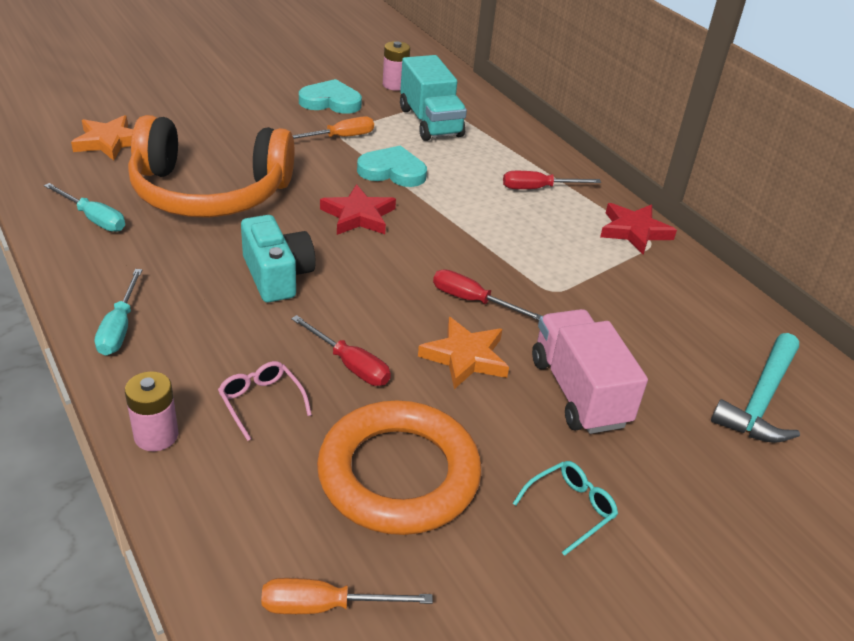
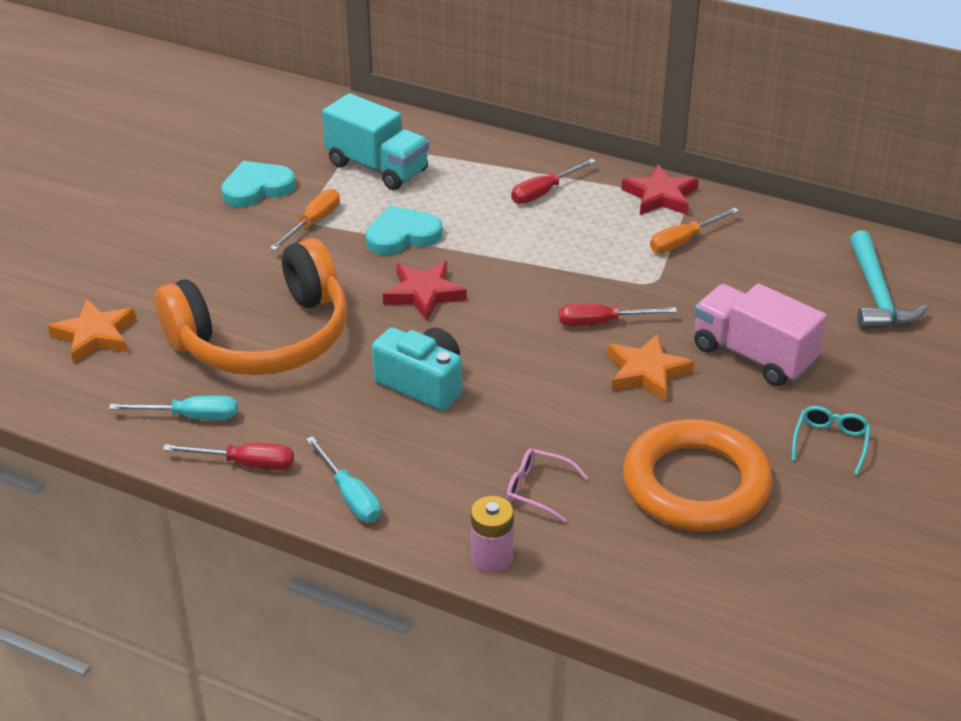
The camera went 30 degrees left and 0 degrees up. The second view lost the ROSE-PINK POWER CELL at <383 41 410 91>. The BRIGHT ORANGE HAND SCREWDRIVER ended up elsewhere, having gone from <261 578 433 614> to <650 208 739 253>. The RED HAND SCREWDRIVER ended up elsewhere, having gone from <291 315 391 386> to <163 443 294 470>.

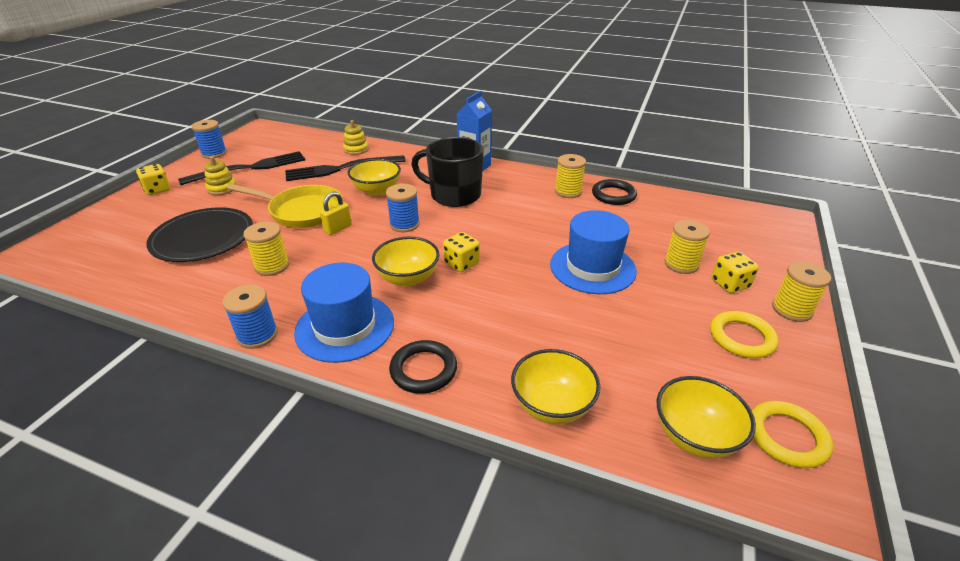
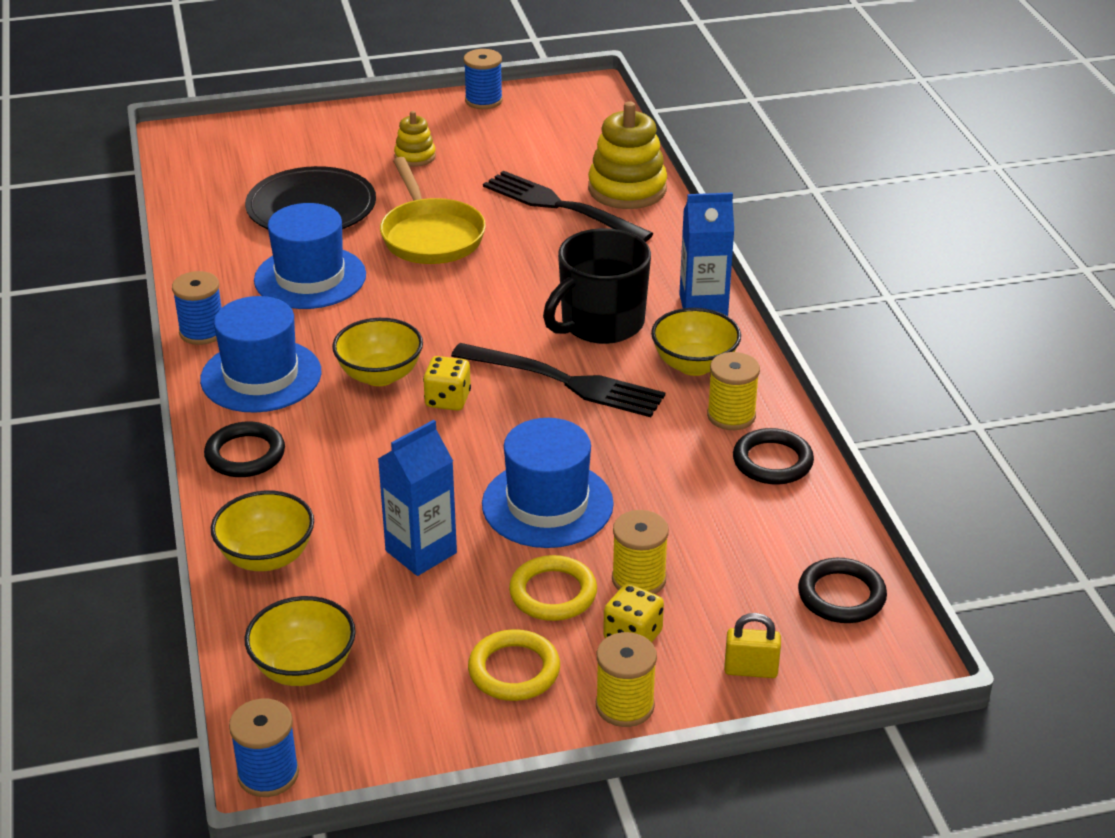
The camera went 55 degrees right and 0 degrees up. The second view lost the GOLDEN GAME DIE at <136 164 170 195>. The second view gained the BLUE CARTON at <378 420 457 576>. The second view gained the EBONY TORUS at <798 558 887 623>. The EBONY TABLE FORK ended up elsewhere, having gone from <178 151 305 185> to <451 343 665 417>. The GOLDEN SMALL LOCK ended up elsewhere, having gone from <320 192 352 235> to <724 613 781 678>. The GOLDEN DEEP DISH ended up elsewhere, having gone from <348 159 401 196> to <651 308 741 376>. The BLUE REEL OF THREAD ended up elsewhere, having gone from <386 184 420 232> to <229 699 299 797>. The GOLDEN TORUS ended up elsewhere, having gone from <752 401 833 468> to <509 555 597 621>. Where the GOLDEN REEL OF THREAD stood at <243 221 290 276>, the BLUE TALL HAT came to stand at <254 203 366 309>. The EBONY MUG at <411 137 484 207> ended up facing another way, 120 degrees counterclockwise from before. The size of the GOLDEN STACKING RINGS at <343 120 369 155> changed by a factor of 1.85.

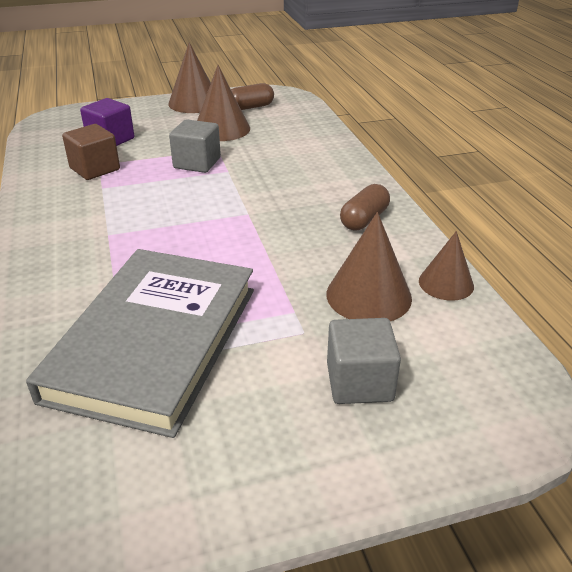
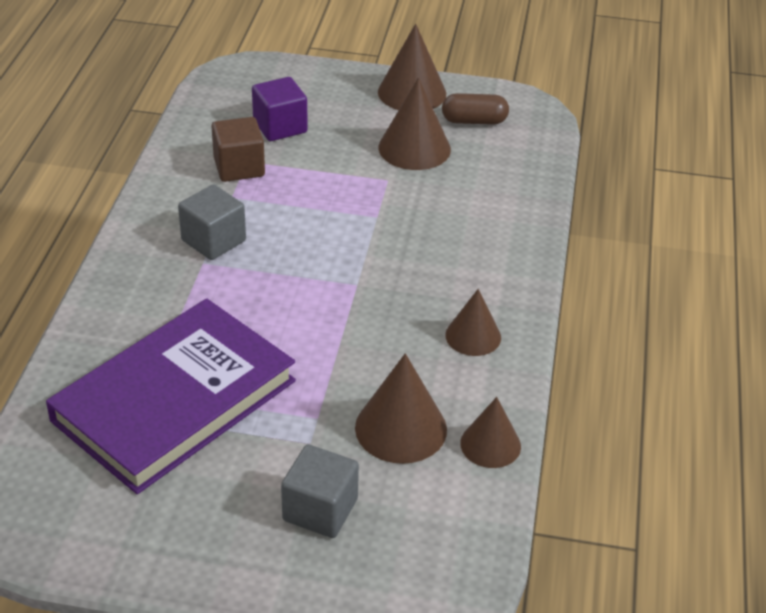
The camera went 25 degrees right and 5 degrees up. The GRAY CUBE ended up elsewhere, having gone from <169 119 221 173> to <178 185 246 260>. Where the RUSSET CAPSULE stood at <340 184 390 230>, the RUSSET SOLID CONE came to stand at <445 289 501 356>. What was the GRAY HARDBACK at <26 249 254 438> turned into the VIOLET HARDBACK at <46 299 296 494>.

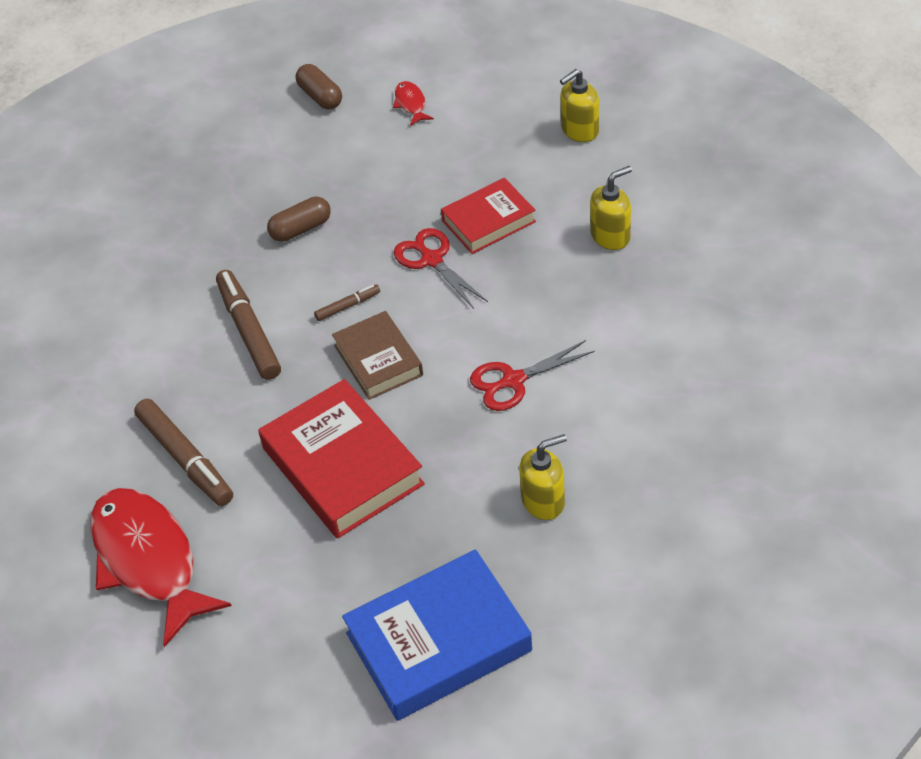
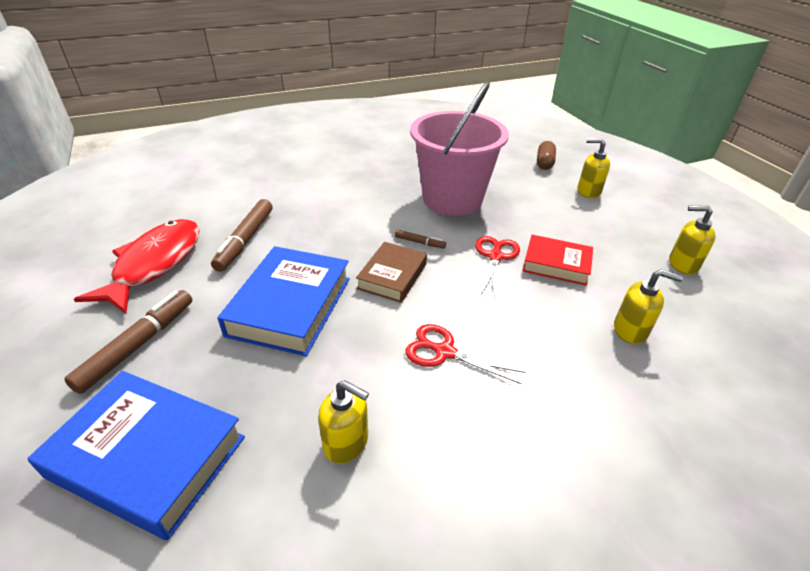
The camera went 45 degrees right and 10 degrees down. The RUSSET MARKER ended up elsewhere, having gone from <216 270 281 380> to <64 290 192 394>. Where the RUSSET CAPSULE stood at <267 197 331 242>, the ROSE-PINK BUCKET came to stand at <410 81 509 216>. Where the RED FISH FIGURE stood at <393 81 434 126>, the GOLDEN PUMP BOTTLE came to stand at <577 138 610 198>. What was the RED HARDBACK at <258 379 425 539> turned into the BLUE HARDBACK at <218 246 350 356>.

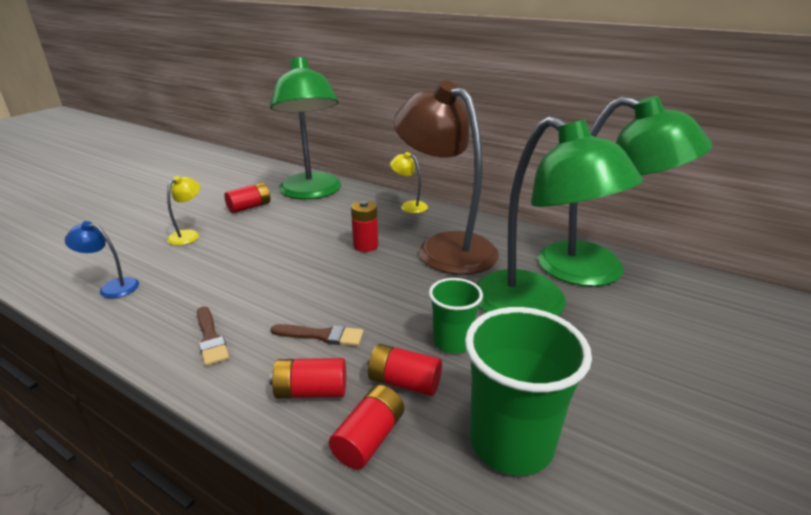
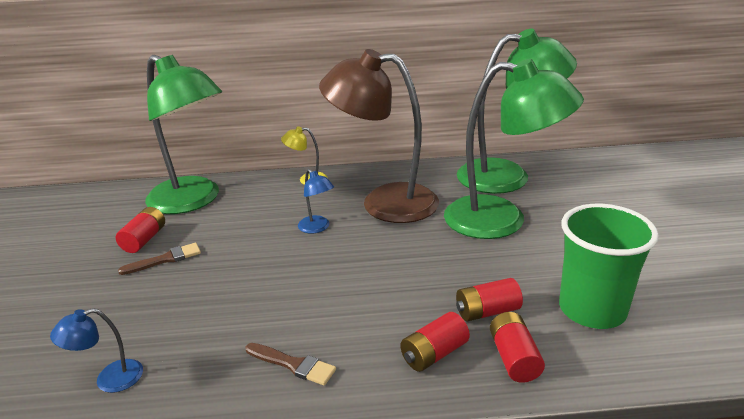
The camera went 35 degrees left and 0 degrees up. The second view lost the GOLDEN DESK LAMP at <167 176 200 245>. The second view lost the LEAF-GREEN BEAKER at <429 278 483 353>. The RUSSET PAINTBRUSH ended up elsewhere, having gone from <271 324 364 346> to <118 243 201 275>. Where the RED POWER CELL stood at <351 200 378 252>, the BLUE DESK LAMP came to stand at <298 169 334 234>.

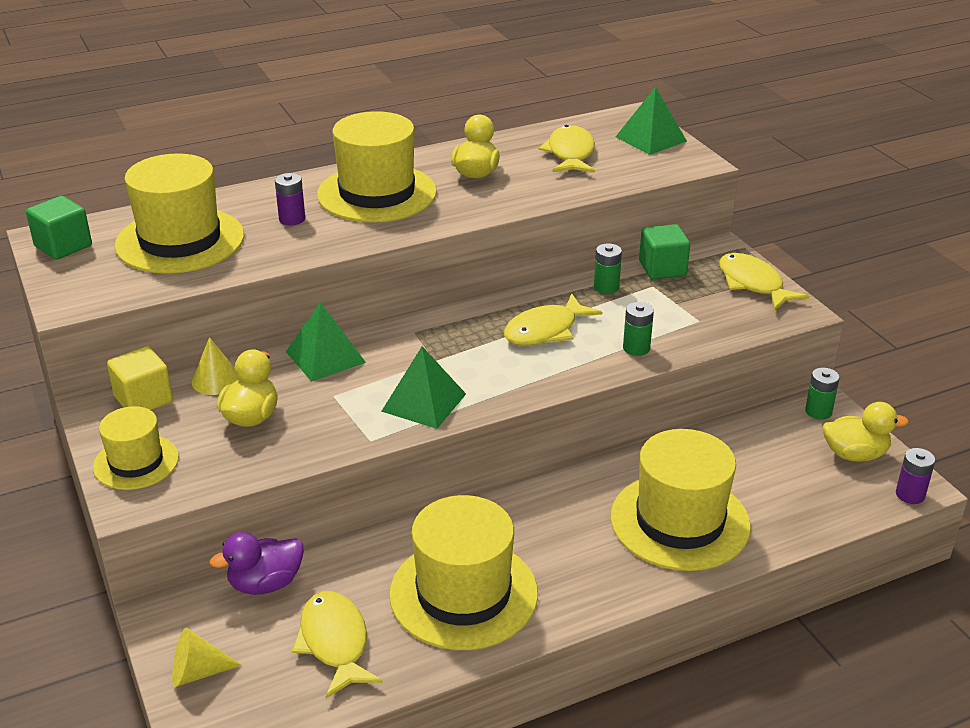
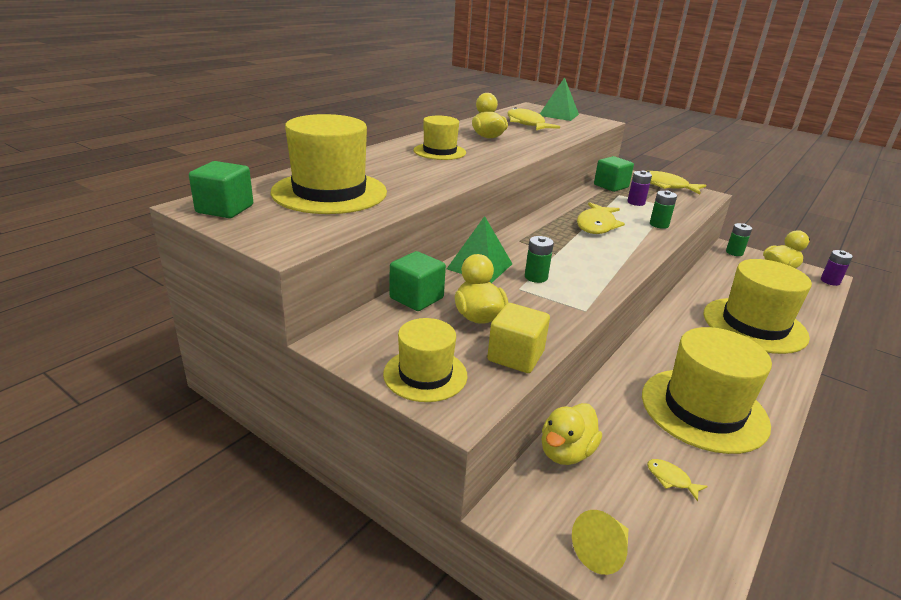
The camera went 30 degrees left and 5 degrees down. The second view lost the LEAF-GREEN PYRAMID SHAPE at <381 346 466 429>. The GOLDEN CUBE ended up elsewhere, having gone from <107 346 173 410> to <487 303 550 373>. The VIOLET POWER CELL ended up elsewhere, having gone from <275 173 305 225> to <627 171 652 206>. The LEAF-GREEN POWER CELL ended up elsewhere, having gone from <594 243 622 294> to <525 236 554 283>. Where the GOLDEN SOLID CONE stood at <192 337 239 395>, the LEAF-GREEN CUBE came to stand at <390 251 446 311>. What was the VIOLET TOY DUCK at <209 532 304 595> turned into the GOLDEN TOY DUCK at <541 403 602 465>. The size of the GOLDEN FISH FIGURE at <292 591 383 698> changed by a factor of 0.48. The size of the GOLDEN TALL HAT at <317 111 437 223> changed by a factor of 0.57.

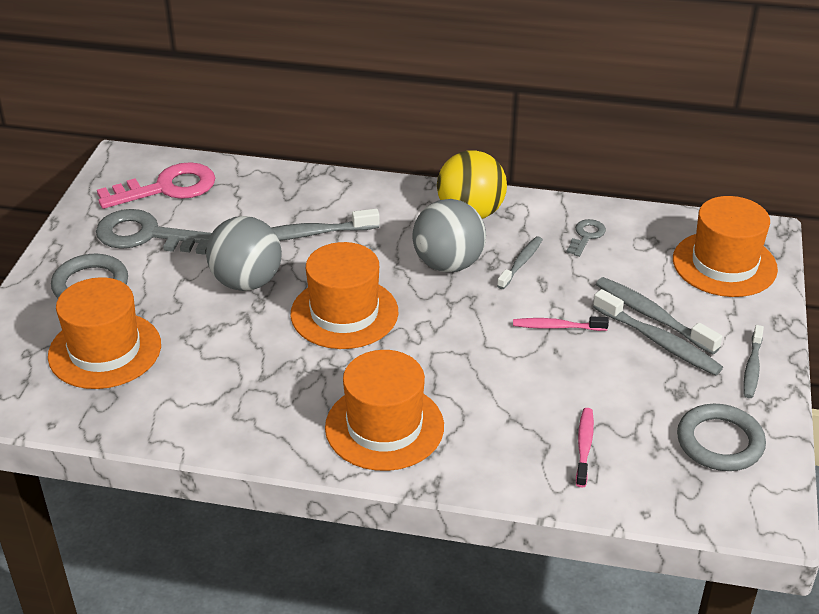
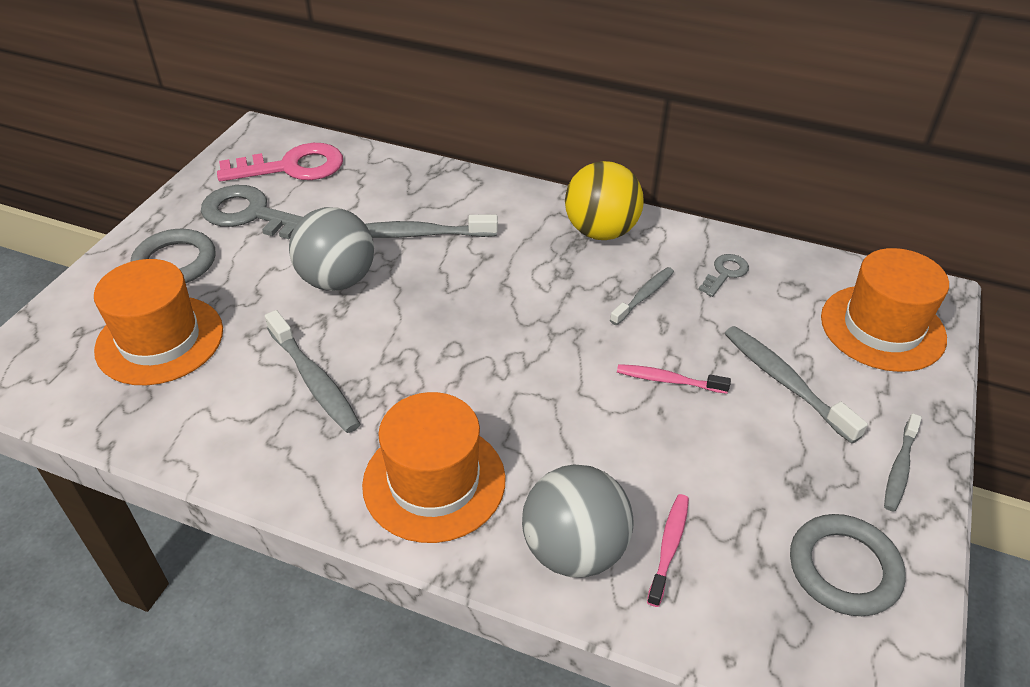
The camera went 10 degrees right and 5 degrees up. The second view lost the BRIGHT ORANGE TALL HAT at <290 242 399 349>. The GRAY BALL ended up elsewhere, having gone from <412 199 486 272> to <522 464 634 578>. The GRAY DENTAL BRUSH ended up elsewhere, having gone from <593 289 723 376> to <265 310 360 433>.

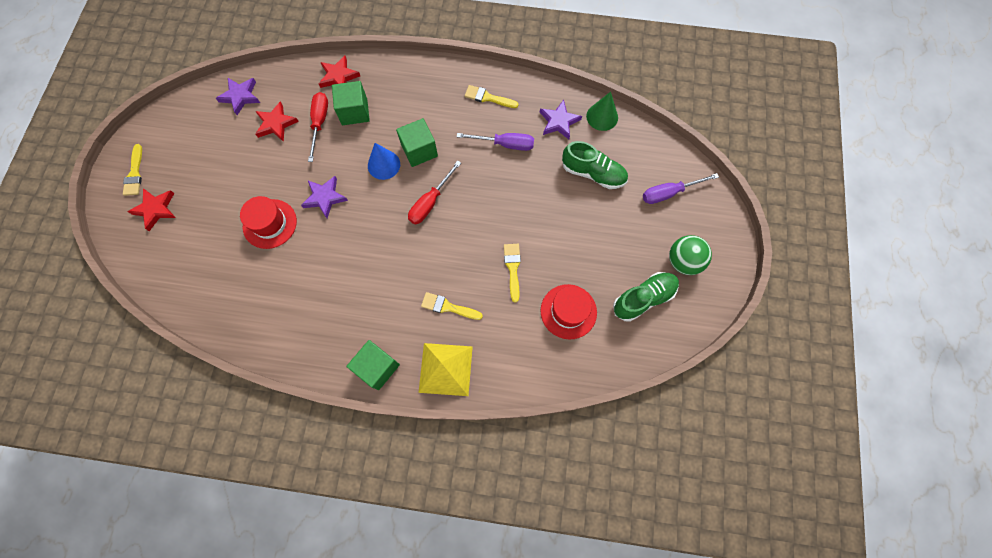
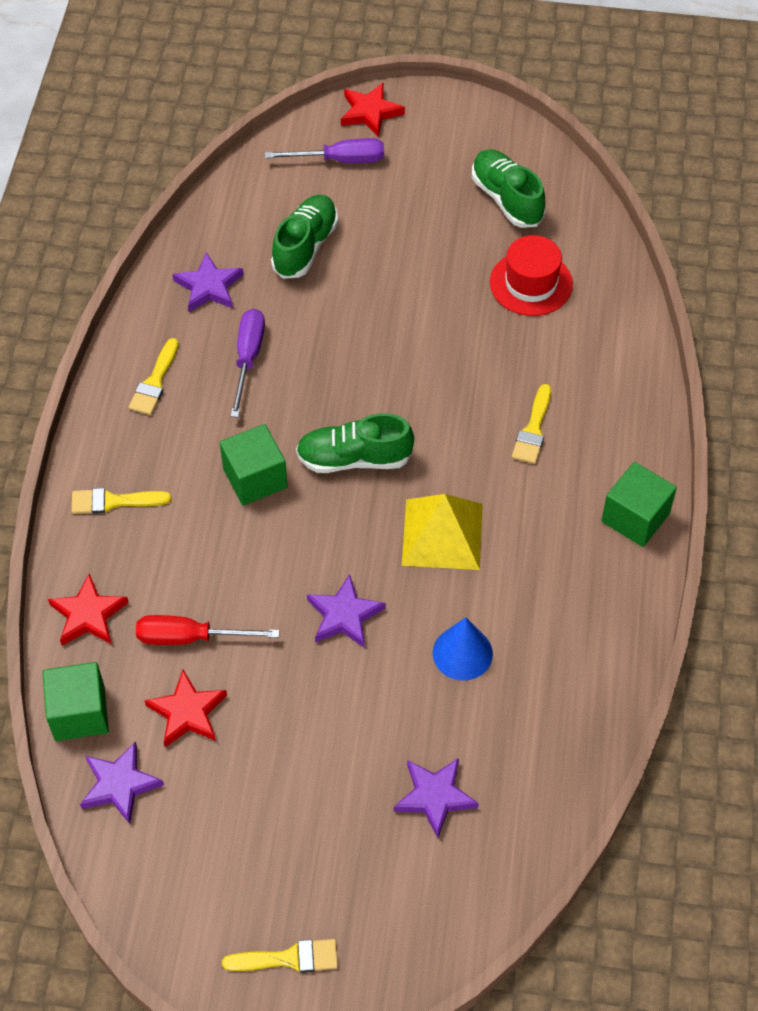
The camera went 90 degrees left and 15 degrees down. The second view lost the RED TALL HAT at <240 196 297 249>. The second view lost the LEAF-GREEN SOLID CONE at <586 92 618 131>. The second view lost the LEAF-GREEN BALL at <669 235 712 275>. The second view gained the VIOLET STAR at <394 758 479 838>. The RED STAR ended up elsewhere, having gone from <128 188 176 231> to <341 82 405 137>. The LEAF-GREEN CUBE ended up elsewhere, having gone from <332 81 370 125> to <43 662 109 741>. The BLUE SOLID CONE ended up elsewhere, having gone from <368 143 400 180> to <433 617 493 681>. The GOLDEN PYRAMID SHAPE ended up elsewhere, having gone from <419 343 473 396> to <402 494 483 570>. The GOLDEN PAINTBRUSH ended up elsewhere, having gone from <504 244 521 302> to <72 488 171 514>. Where the RED HAND SCREWDRIVER stood at <408 161 461 224>, the LEAF-GREEN SHOE came to stand at <296 413 414 473>. The VIOLET HAND SCREWDRIVER at <643 173 719 204> ended up facing another way, 75 degrees counterclockwise from before.

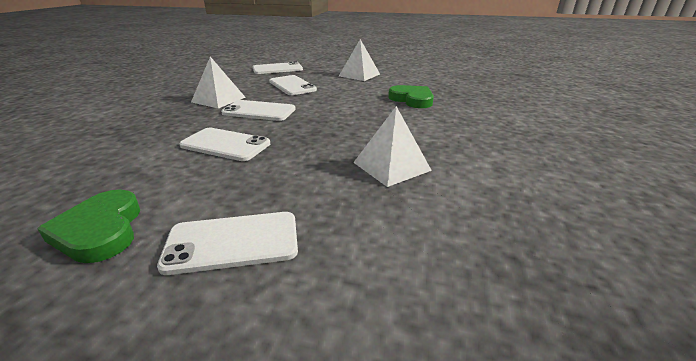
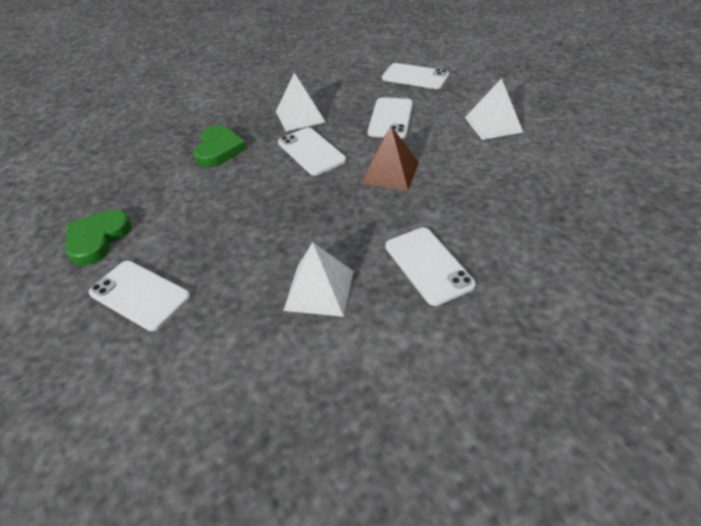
The camera went 45 degrees right and 15 degrees up. The second view gained the RUSSET PYRAMID SHAPE at <361 126 419 191>. The PURE WHITE PHONE ended up elsewhere, having gone from <179 128 270 161> to <385 227 476 306>. The LEAF-GREEN HEART SHAPE ended up elsewhere, having gone from <388 85 434 108> to <194 125 247 167>.

